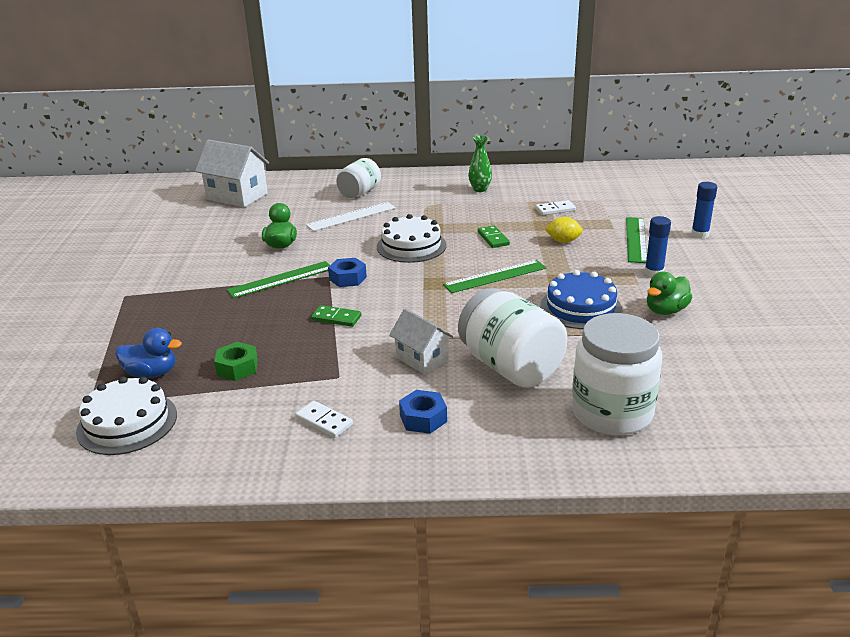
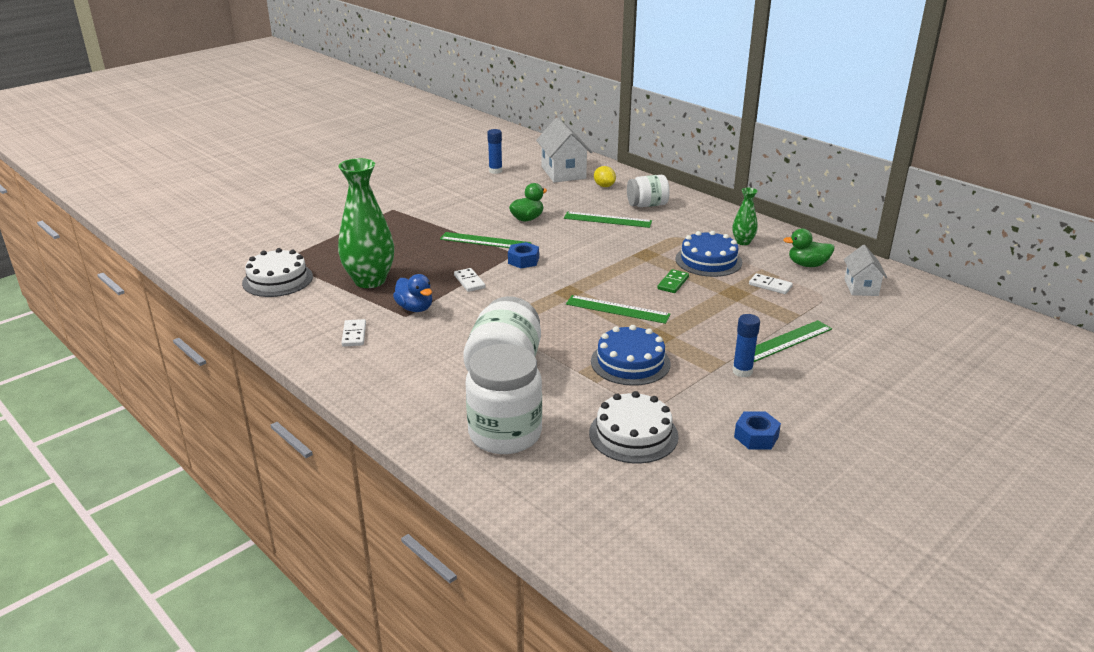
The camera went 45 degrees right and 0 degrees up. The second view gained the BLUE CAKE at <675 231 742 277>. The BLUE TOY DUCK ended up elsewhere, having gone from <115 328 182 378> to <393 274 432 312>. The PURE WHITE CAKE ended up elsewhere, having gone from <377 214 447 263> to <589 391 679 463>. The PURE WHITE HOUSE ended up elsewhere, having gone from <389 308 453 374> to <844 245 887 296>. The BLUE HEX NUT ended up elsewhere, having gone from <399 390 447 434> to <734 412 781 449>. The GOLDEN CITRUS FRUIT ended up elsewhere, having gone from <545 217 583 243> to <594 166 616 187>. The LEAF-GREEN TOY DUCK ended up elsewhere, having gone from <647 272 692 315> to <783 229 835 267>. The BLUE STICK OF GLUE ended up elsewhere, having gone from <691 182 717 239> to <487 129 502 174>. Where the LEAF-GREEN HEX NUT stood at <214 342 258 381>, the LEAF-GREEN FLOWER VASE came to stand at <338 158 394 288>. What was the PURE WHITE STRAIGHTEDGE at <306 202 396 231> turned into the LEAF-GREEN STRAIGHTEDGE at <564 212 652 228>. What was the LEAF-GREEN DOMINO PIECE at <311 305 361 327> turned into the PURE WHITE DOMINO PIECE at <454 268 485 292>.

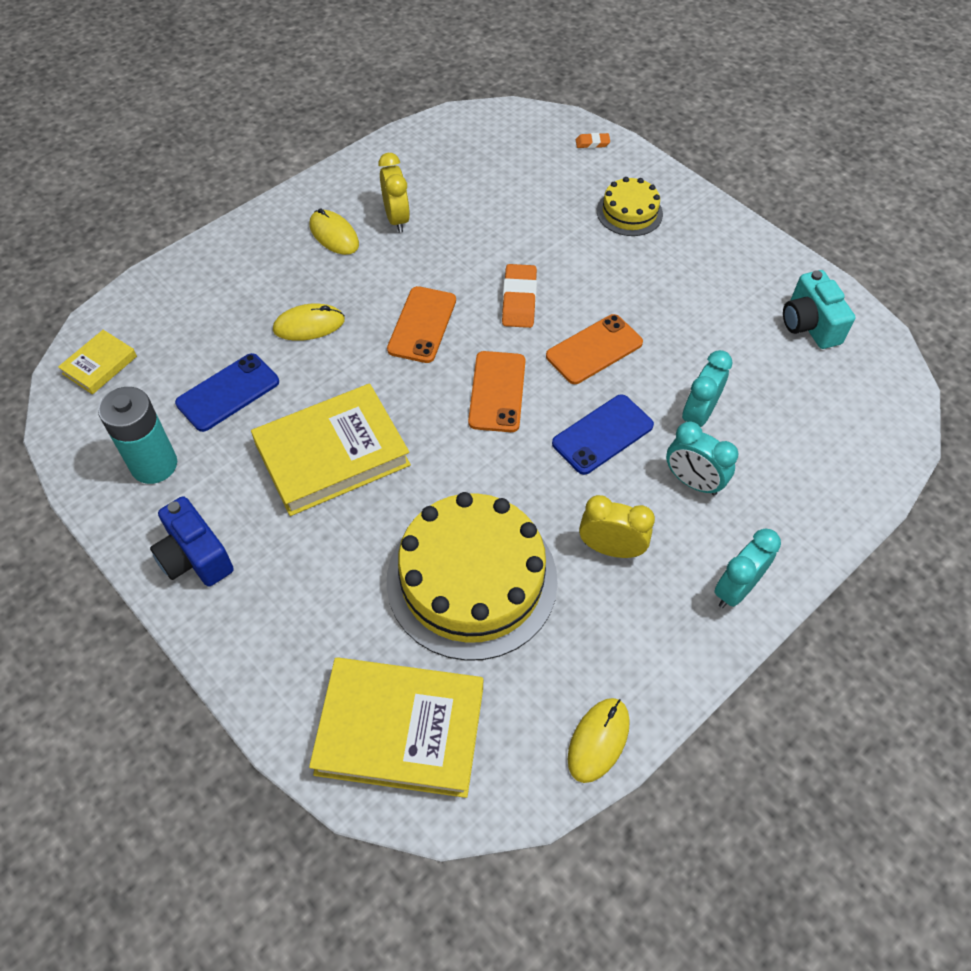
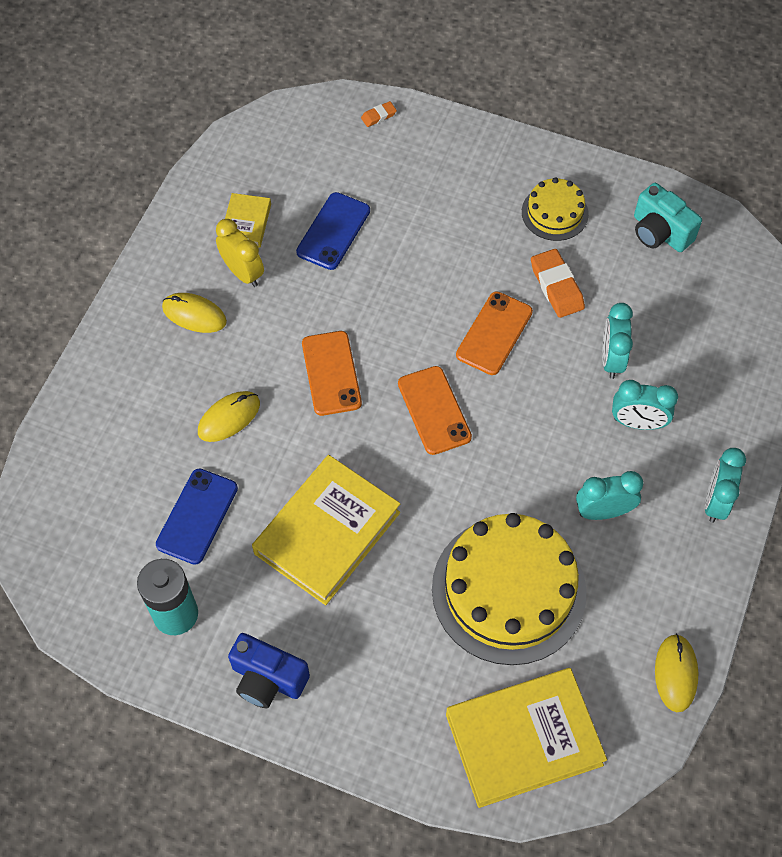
The camera went 25 degrees left and 5 degrees up. The GOLDEN HARDBACK ended up elsewhere, having gone from <58 330 137 394> to <225 193 271 248>. The BRIGHT ORANGE GUM ERASER ended up elsewhere, having gone from <502 264 537 328> to <531 249 585 318>. The BLUE PHONE ended up elsewhere, having gone from <552 395 654 475> to <296 192 370 270>. The GOLDEN CAKE ended up elsewhere, having gone from <597 177 663 236> to <522 177 589 241>. What was the GOLDEN ALARM CLOCK at <579 495 655 558> turned into the TEAL ALARM CLOCK at <576 471 643 520>.

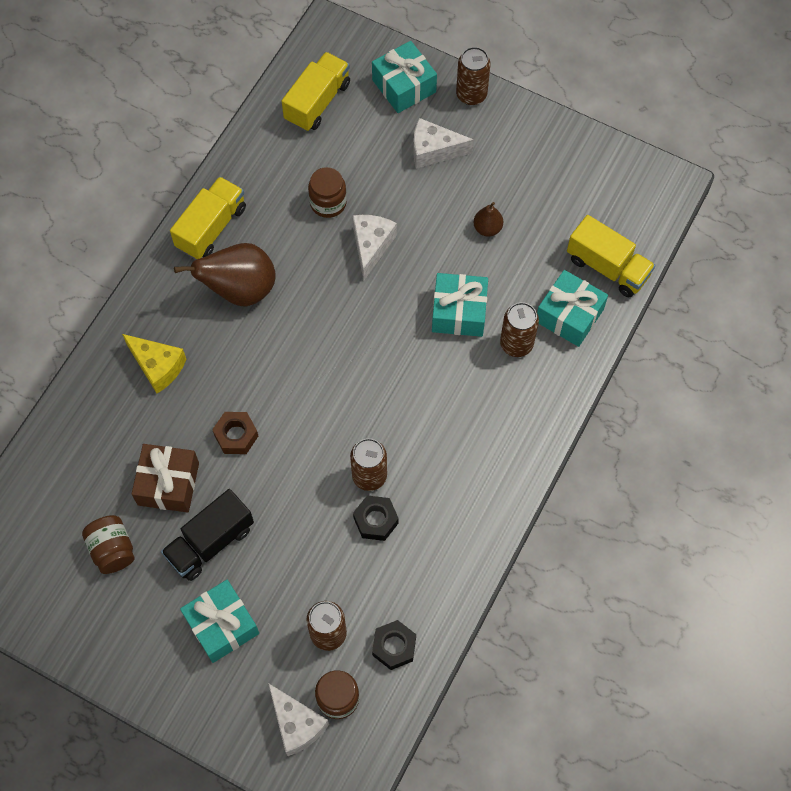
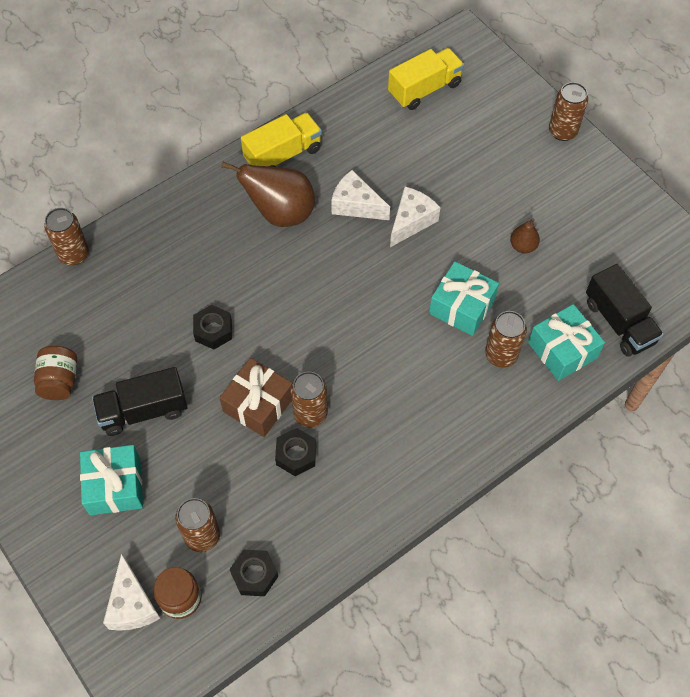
The camera went 25 degrees right and 5 degrees down. The second view lost the GOLDEN CHEESE at <122 334 187 393>. The second view lost the RUSSET PRESERVE JAR at <308 167 347 218>. The second view lost the TEAL PRESENT at <372 41 437 113>. The second view gained the RUSSET CAN at <44 208 89 265>. The RUSSET PRESENT ended up elsewhere, having gone from <132 444 199 513> to <219 358 292 437>. The PURE WHITE CHEESE ended up elsewhere, having gone from <413 118 474 168> to <331 170 390 220>. What was the RUSSET HEX NUT at <212 412 258 454> turned into the EBONY HEX NUT at <193 305 232 349>. What was the GOLDEN TRUCK at <567 215 655 297> turned into the EBONY TRUCK at <586 264 664 357>.

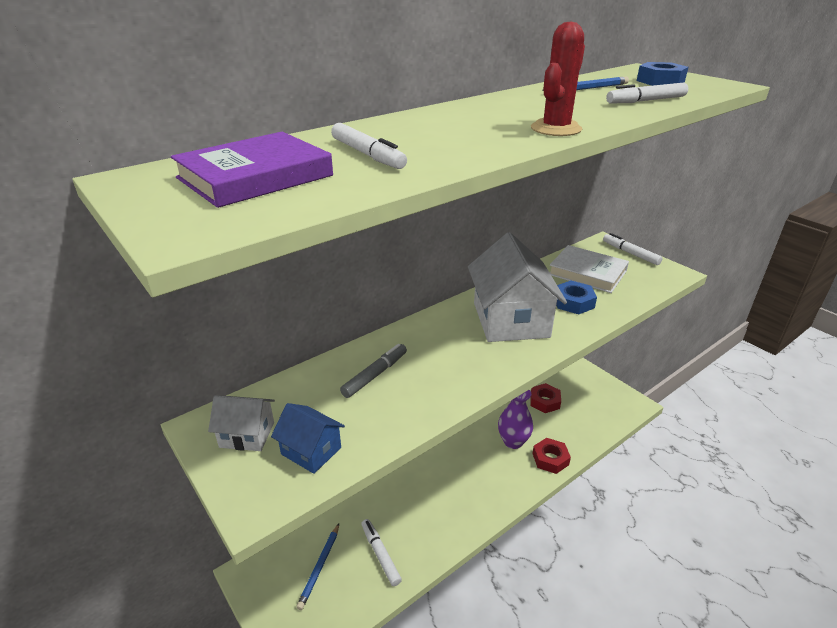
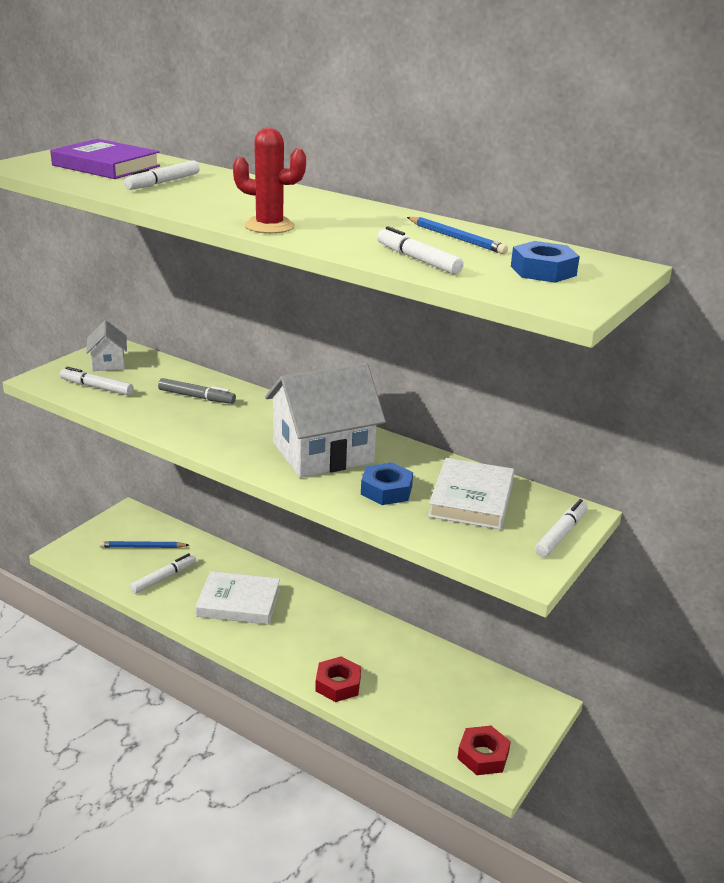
The camera went 70 degrees right and 5 degrees down. The second view lost the VIOLET FLOWER VASE at <498 390 533 449>. The second view gained the PURE WHITE HARDBACK at <196 571 280 625>. The RED HEX NUT ended up elsewhere, having gone from <530 383 561 413> to <457 726 511 775>. Where the BLUE HOUSE stood at <271 403 345 474>, the PURE WHITE MARKER came to stand at <60 367 134 395>.

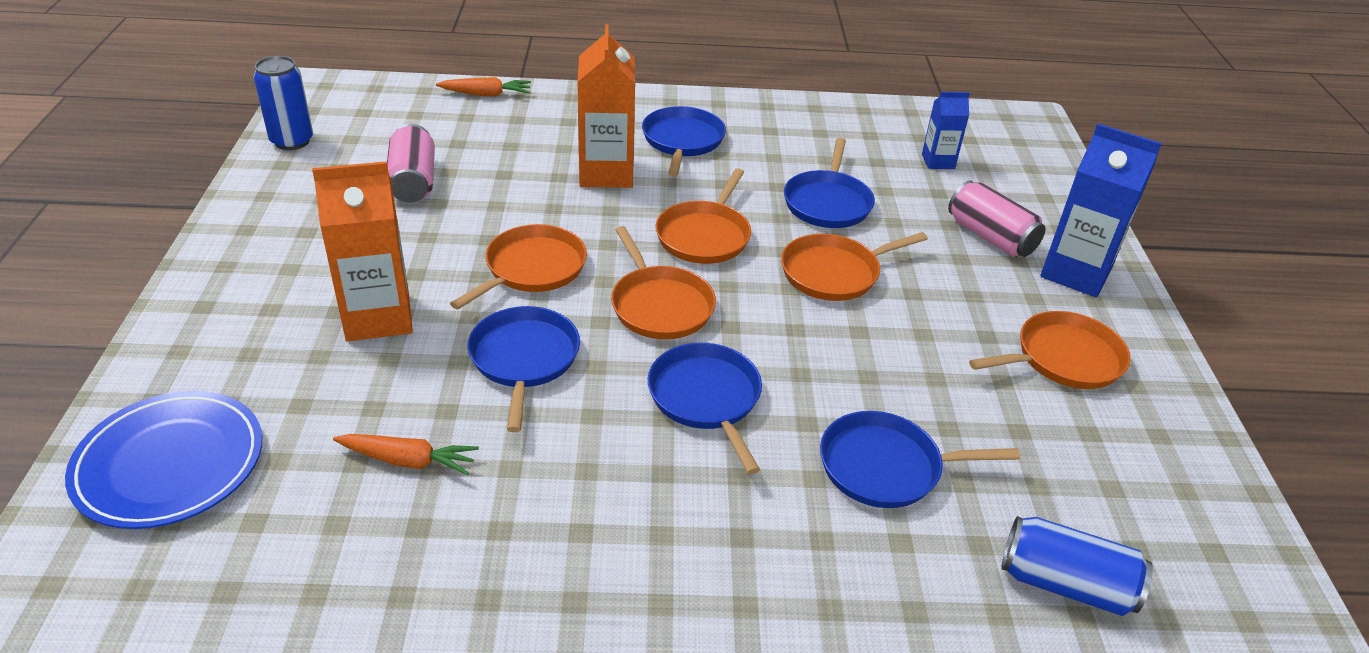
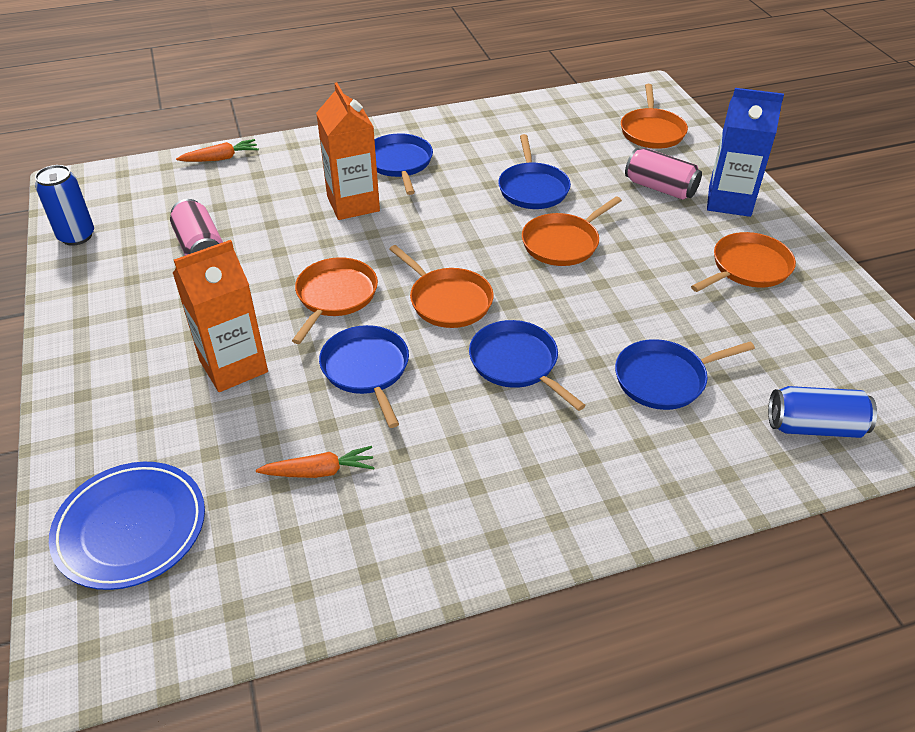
The camera went 15 degrees left and 5 degrees up. The second view lost the BLUE CARTON at <922 92 970 169>. The BRIGHT ORANGE SKILLET ended up elsewhere, having gone from <655 168 751 264> to <621 84 688 149>.

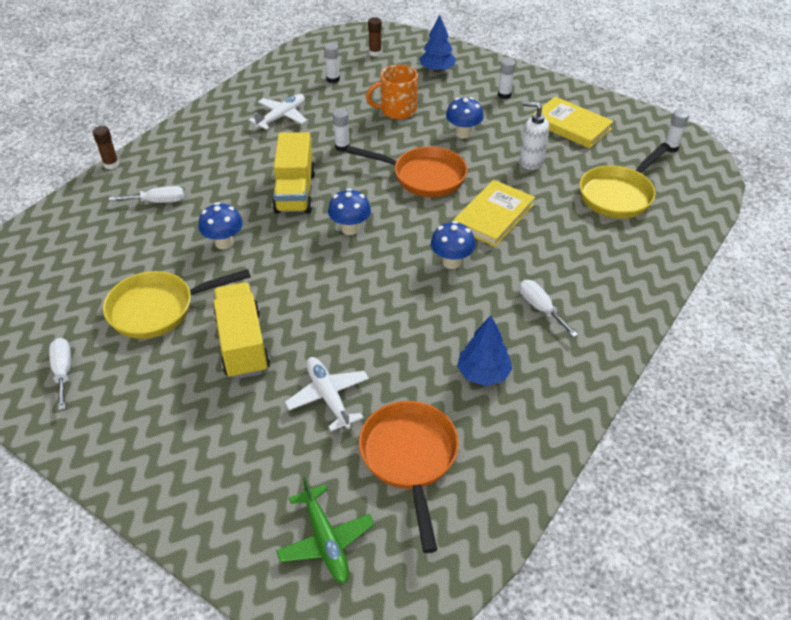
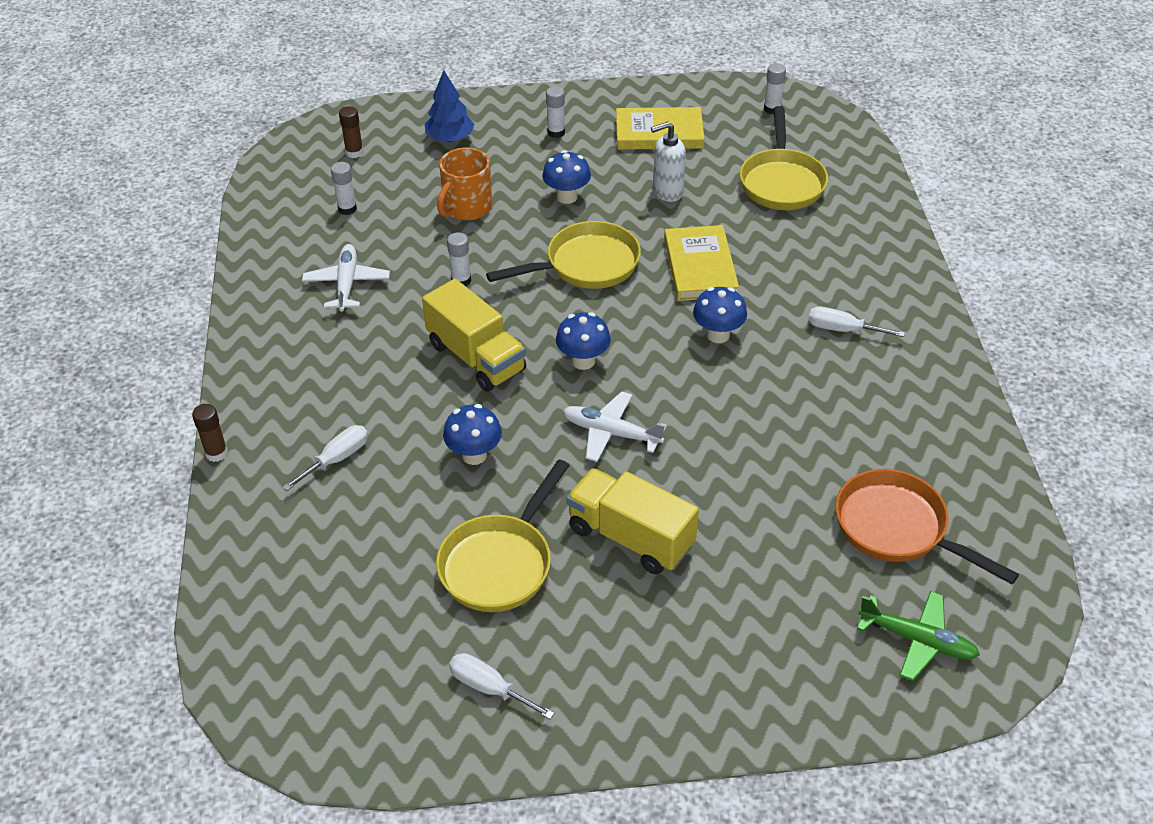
The camera went 40 degrees left and 0 degrees up. The second view lost the BLUE FIR TREE at <457 316 513 386>. The PURE WHITE AEROPLANE ended up elsewhere, having gone from <285 357 369 431> to <563 391 667 462>. What was the BRIGHT ORANGE SKILLET at <346 146 467 197> turned into the GOLDEN SKILLET at <486 221 641 289>.

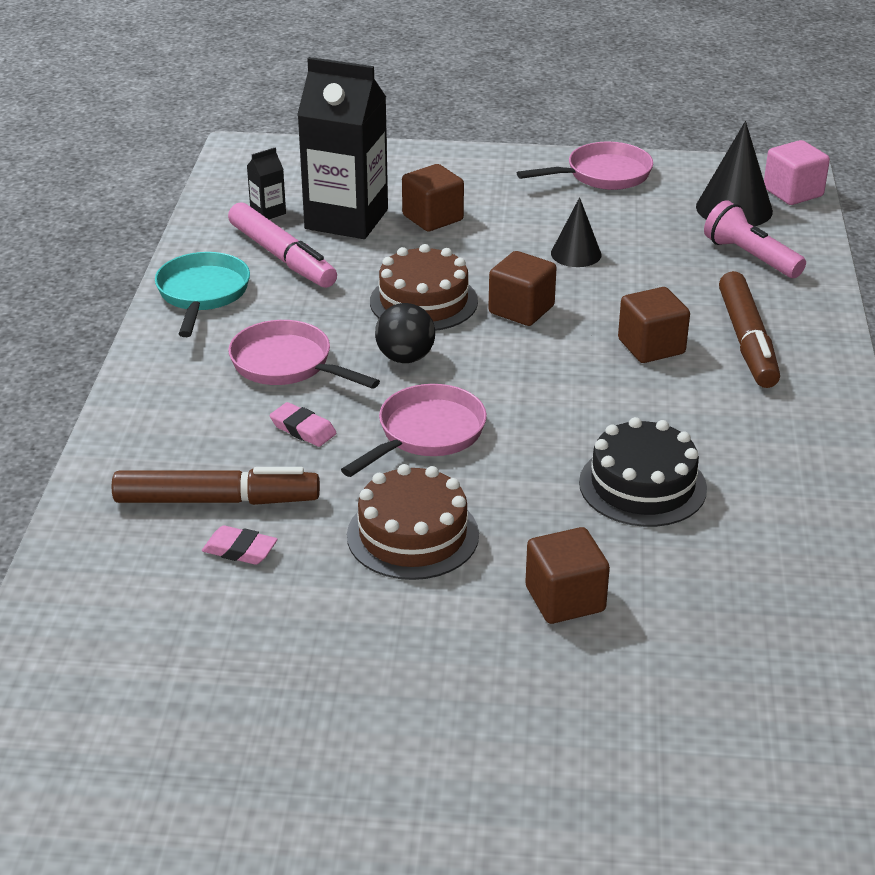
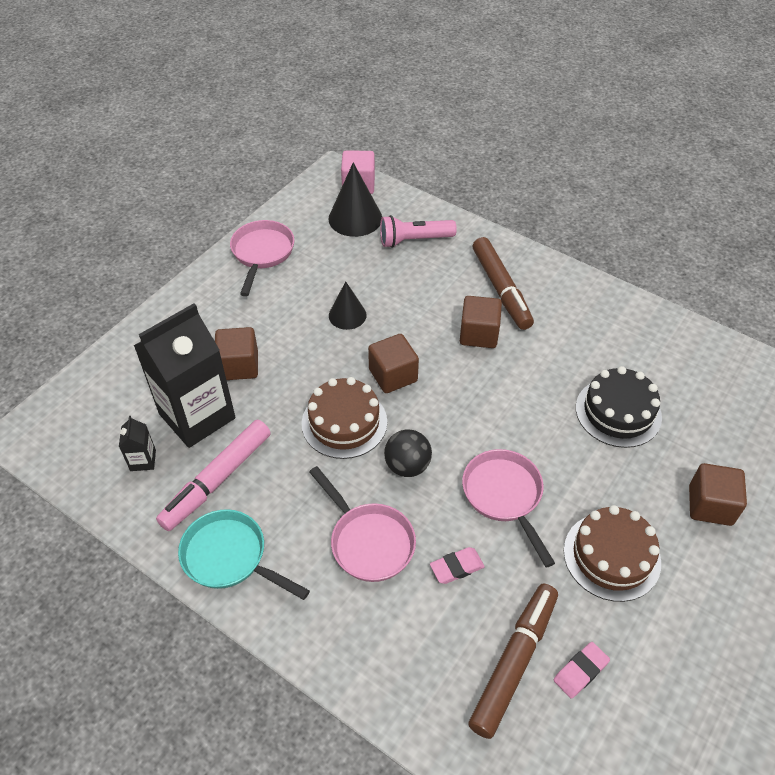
The camera went 60 degrees left and 15 degrees up. The ROSE-PINK MARKER at <228 202 337 288> ended up facing another way, 135 degrees clockwise from before. The ROSE-PINK SKILLET at <228 320 380 389> ended up facing another way, 105 degrees counterclockwise from before. The RUSSET MARKER at <719 271 780 388> ended up facing another way, 45 degrees clockwise from before.

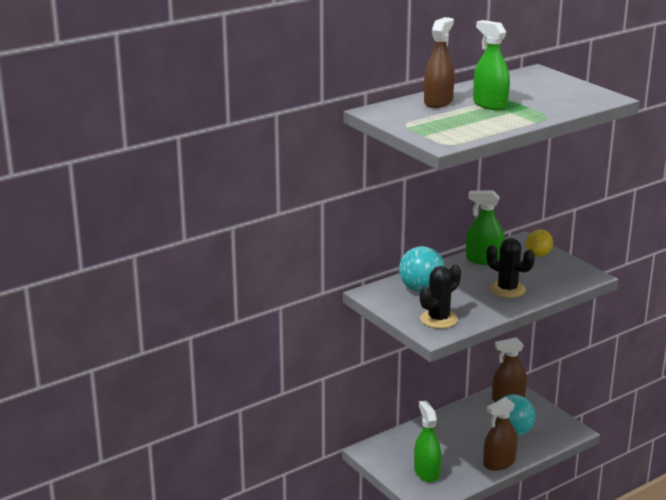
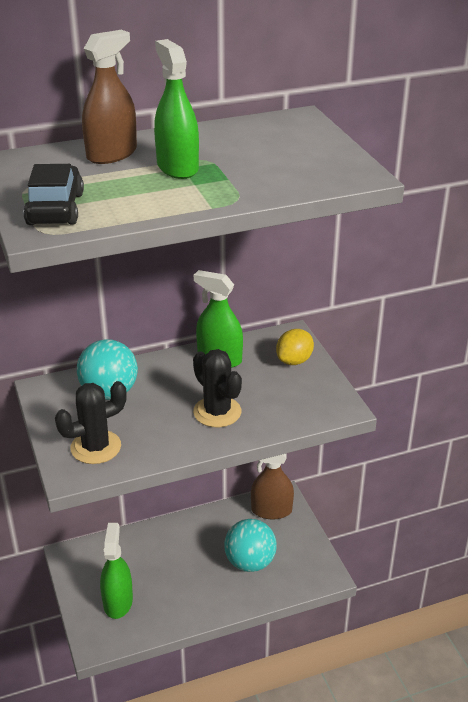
The camera went 15 degrees right and 10 degrees up. The second view lost the RUSSET SPRAY BOTTLE at <483 397 517 471>. The second view gained the EBONY AUTOMOBILE at <23 164 84 225>.

